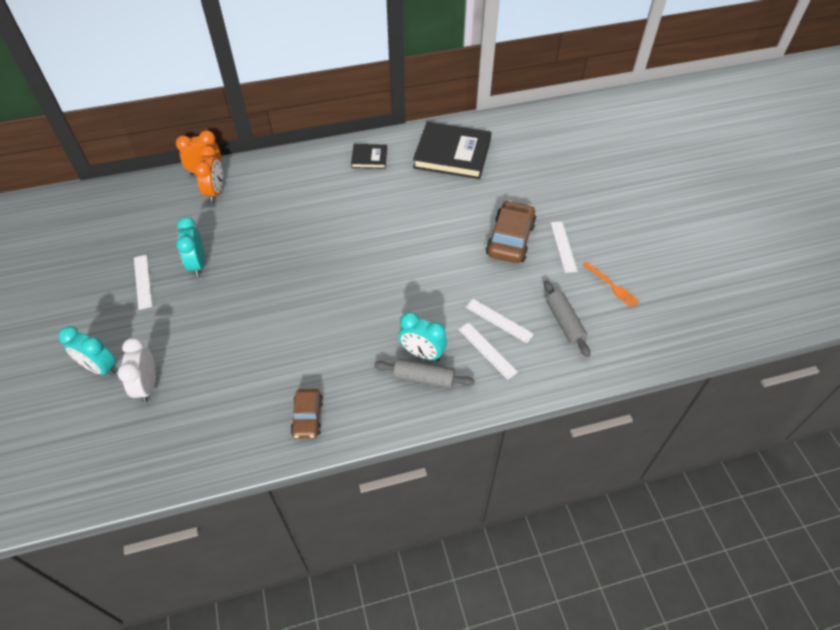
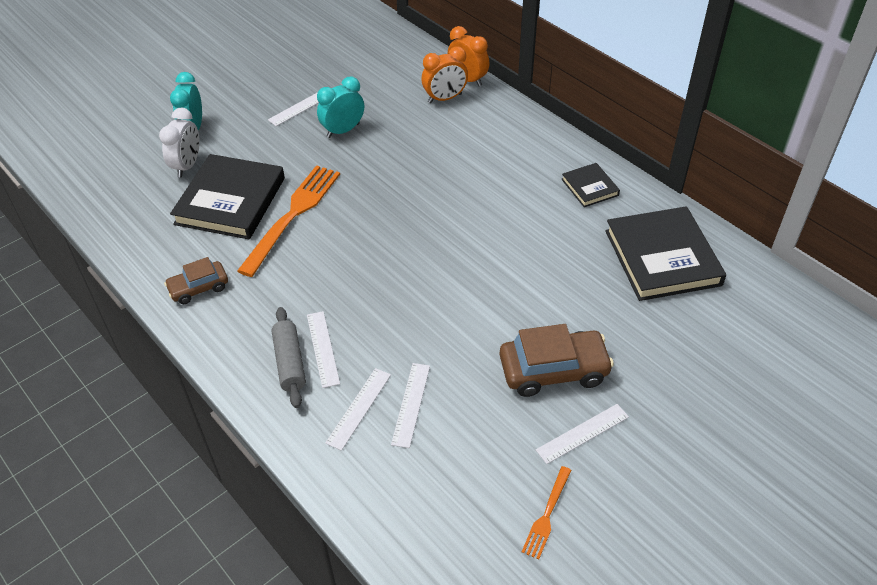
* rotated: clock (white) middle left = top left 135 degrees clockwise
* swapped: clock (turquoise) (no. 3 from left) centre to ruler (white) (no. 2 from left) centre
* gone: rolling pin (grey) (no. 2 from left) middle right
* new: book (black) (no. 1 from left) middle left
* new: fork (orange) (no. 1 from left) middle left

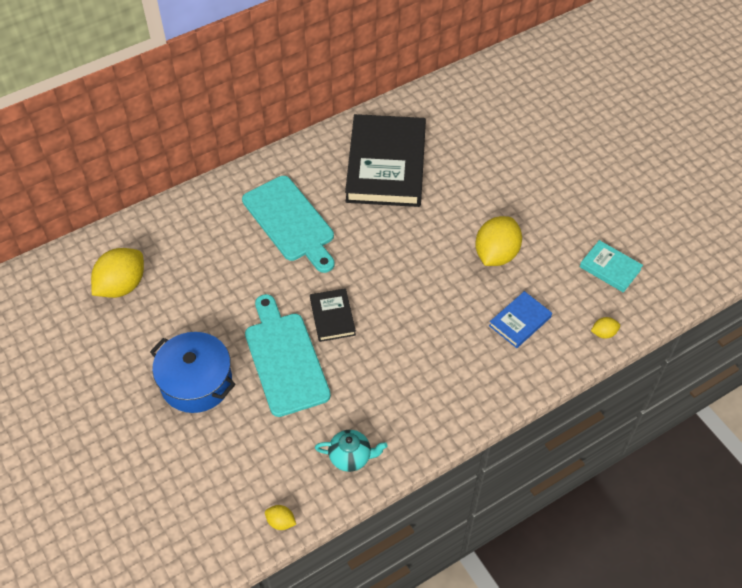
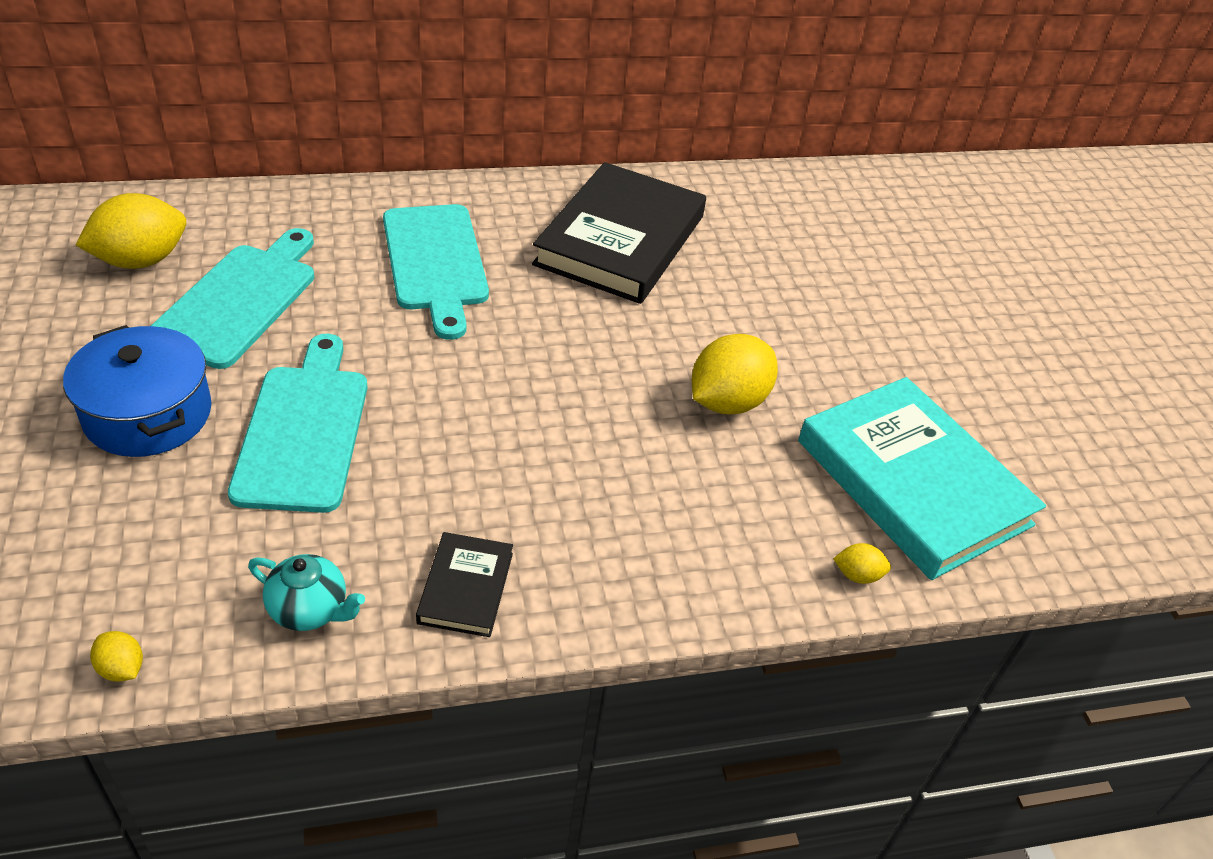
* shifted: book (black) (no. 1 from left) centre to bottom centre
* gone: book (blue) middle right
* scaled: book (turquoise) middle right = middle right x2.20
* new: cutting board (turquoise) (no. 1 from left) middle left

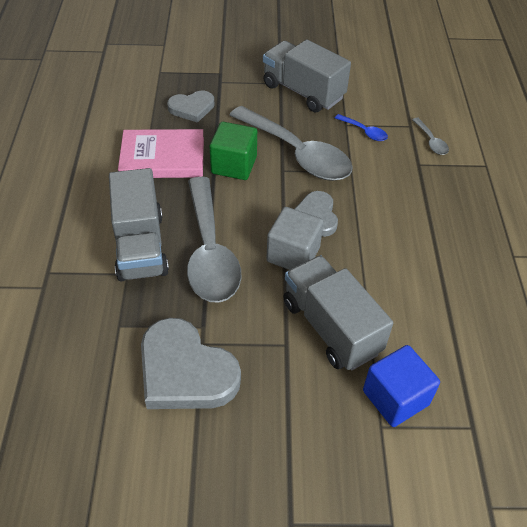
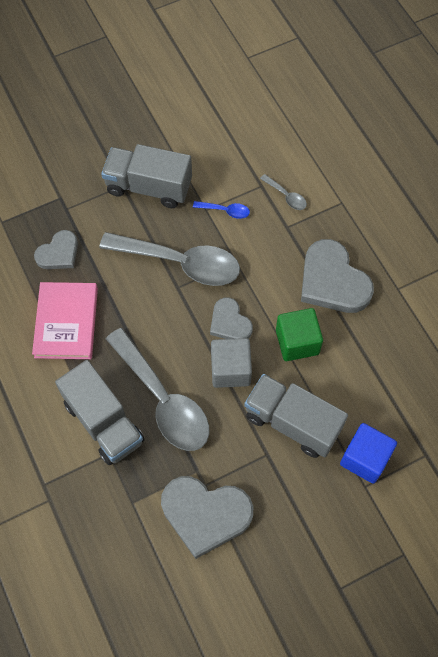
* rotated: book (pink) top left = middle left 60 degrees counterclockwise
* shifted: cube (green) top centre to middle right
* new: heart (grey) (no. 4 from left) middle right

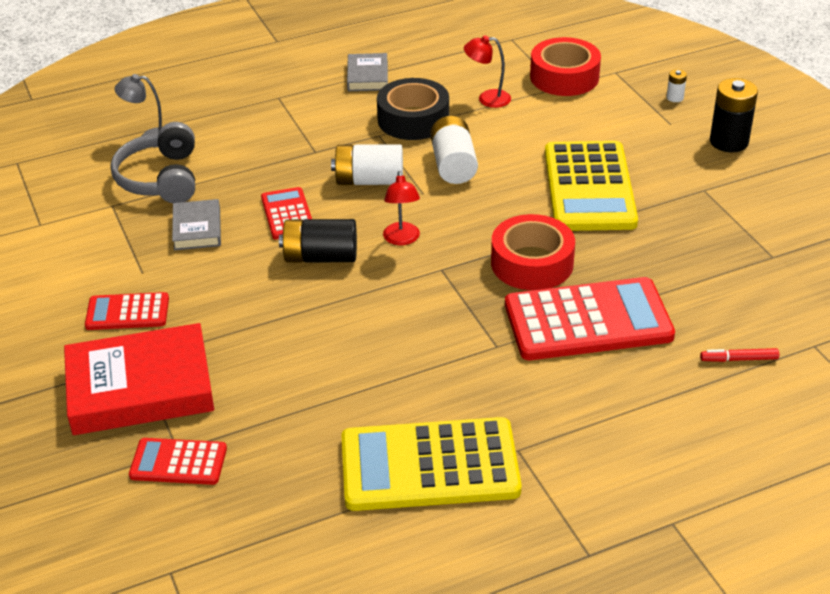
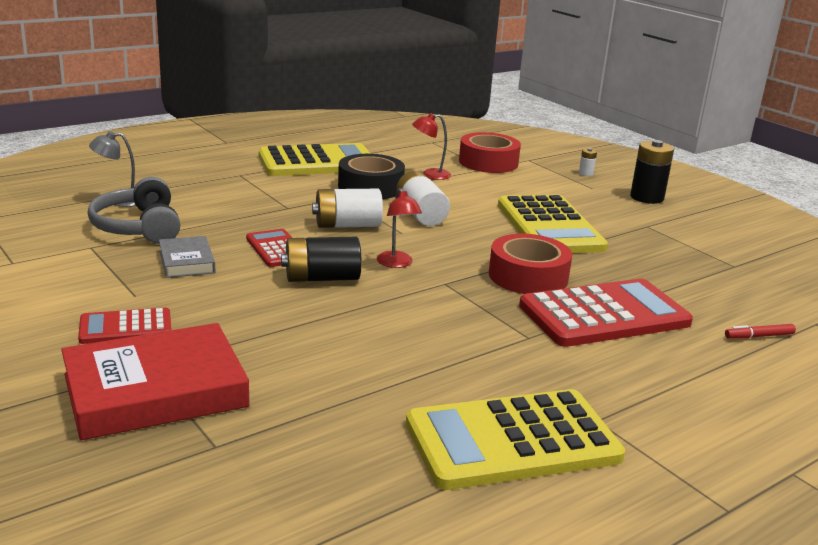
* gone: calculator (red) (no. 2 from left) bottom left
* swapped: book (grey) (no. 2 from left) top centre to calculator (yellow) (no. 1 from left) top centre

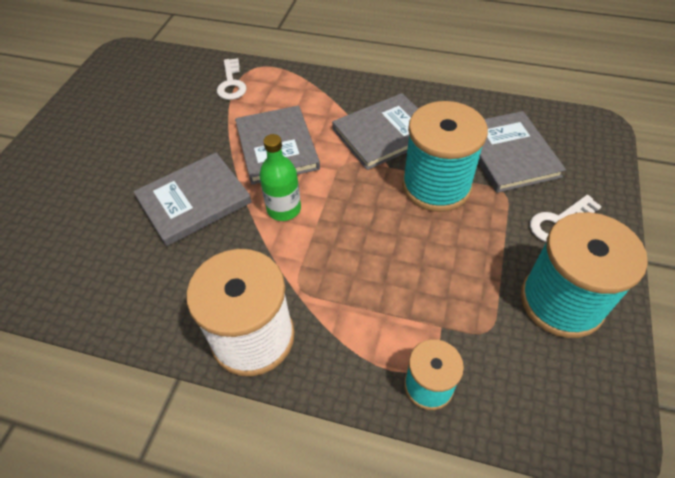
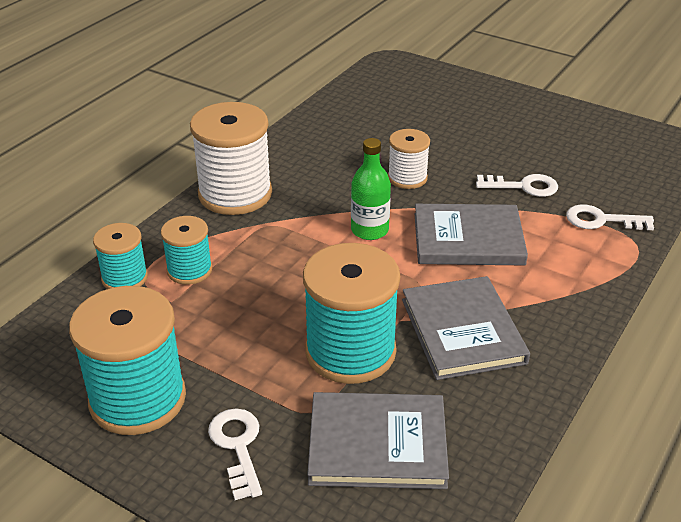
* swapped: book (grey) (no. 1 from left) middle left to spool (white) (no. 2 from left) top centre
* new: spool (turquoise) (no. 3 from left) middle left
* new: key (white) (no. 2 from left) middle right

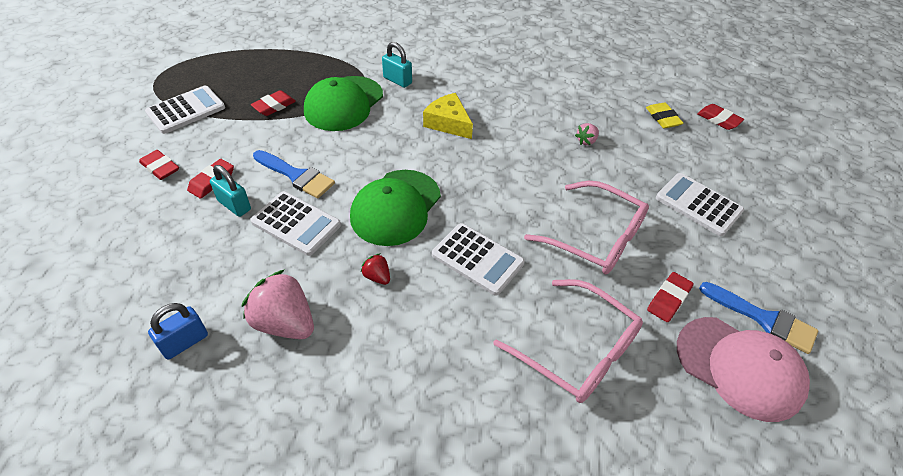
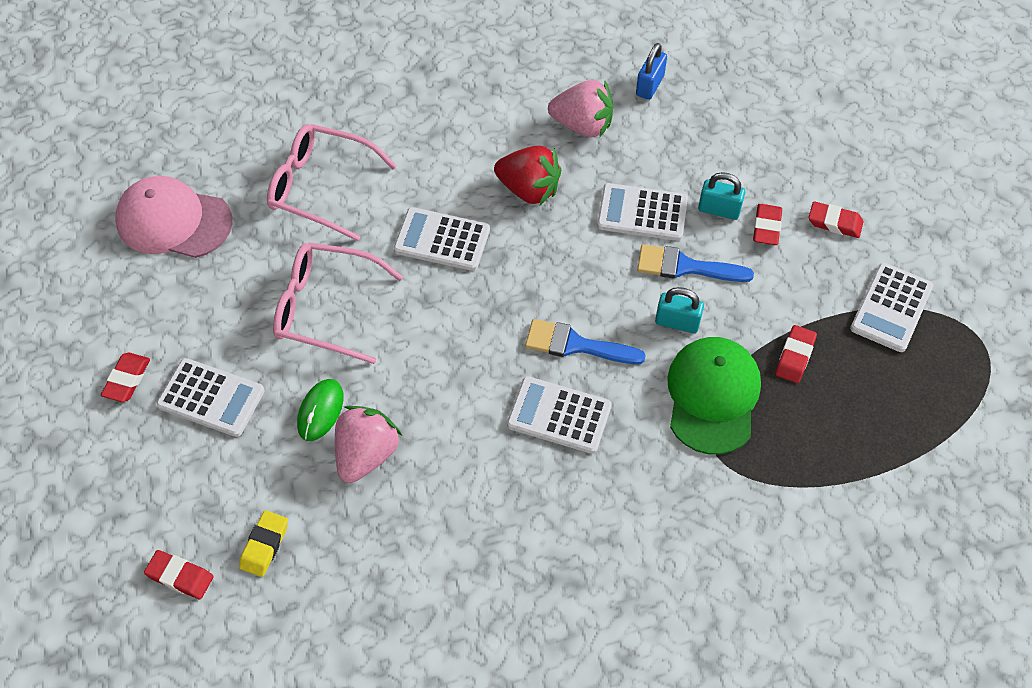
* gone: cap (green) (no. 2 from left) centre
* scaled: strawberry (red) centre = top centre x2.09
* shifted: padlock (turquoise) (no. 2 from left in the first image) top centre to padlock (turquoise) (no. 1 from left) centre
* swapped: cheese (yellow) top centre to calculator (white) (no. 3 from left) centre
* scaled: strawberry (pink) (no. 2 from left in the first image) top centre = centre x2.09
* rotated: eraser (yellow) top right = bottom left 60 degrees clockwise
* shifted: eraser (red) (no. 4 from left in the first image) middle right to eraser (red) (no. 1 from left) middle left
* shifted: brush (blue) (no. 2 from left in the first image) bottom right to brush (blue) (no. 1 from left) centre
* new: mouse (green) middle left

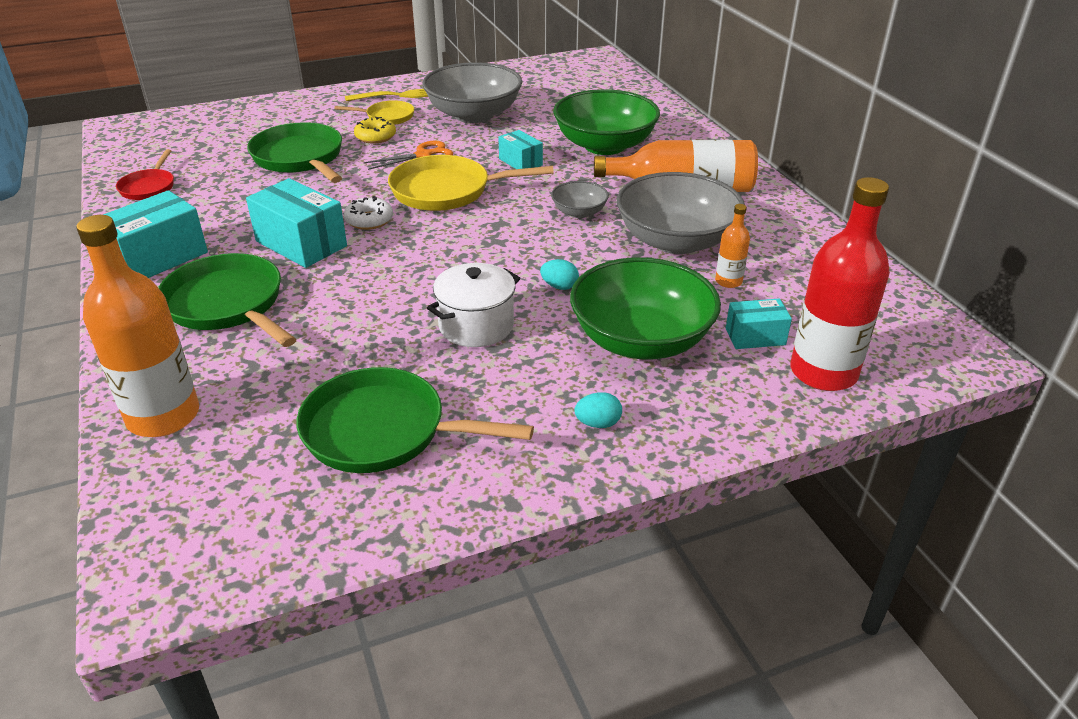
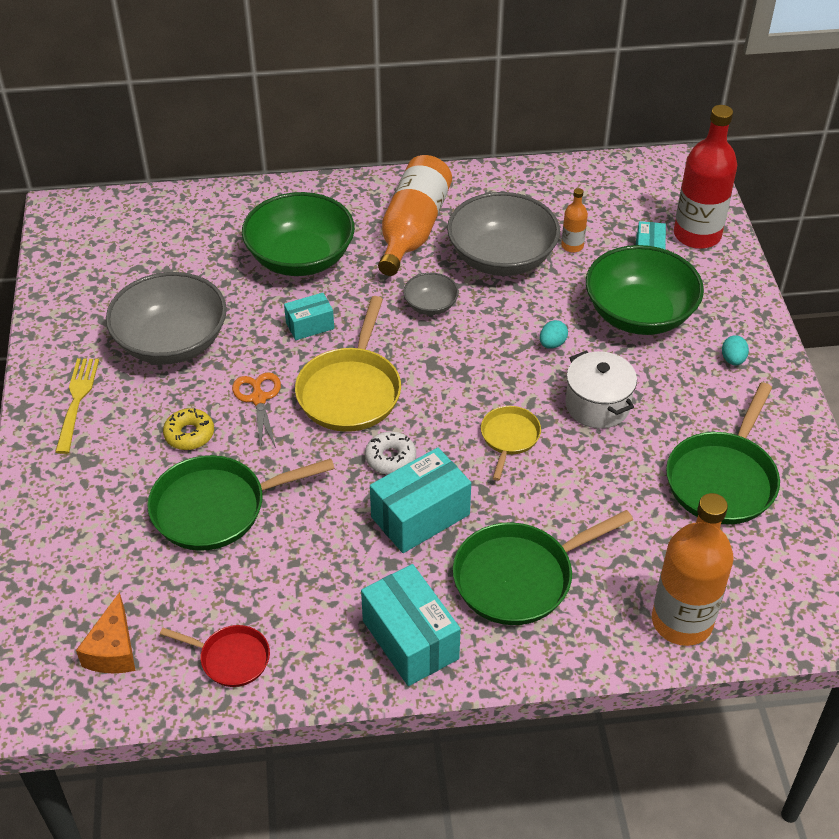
* shifted: pan (yellow) (no. 1 from left in the first image) top centre to pan (yellow) (no. 2 from left) centre
* new: cheese (orange) bottom left

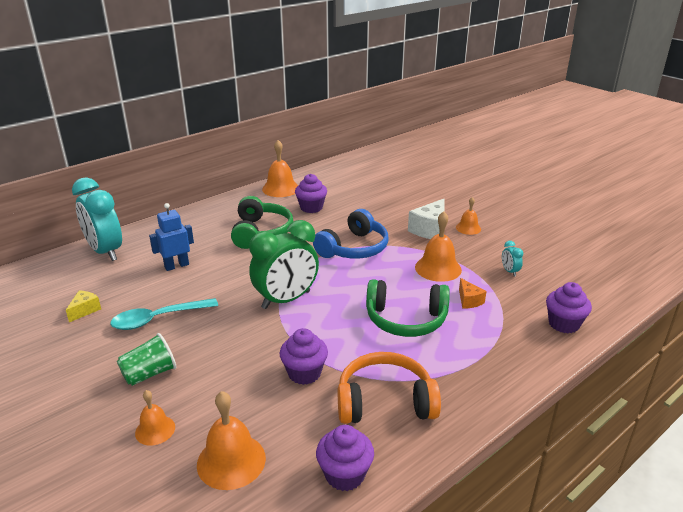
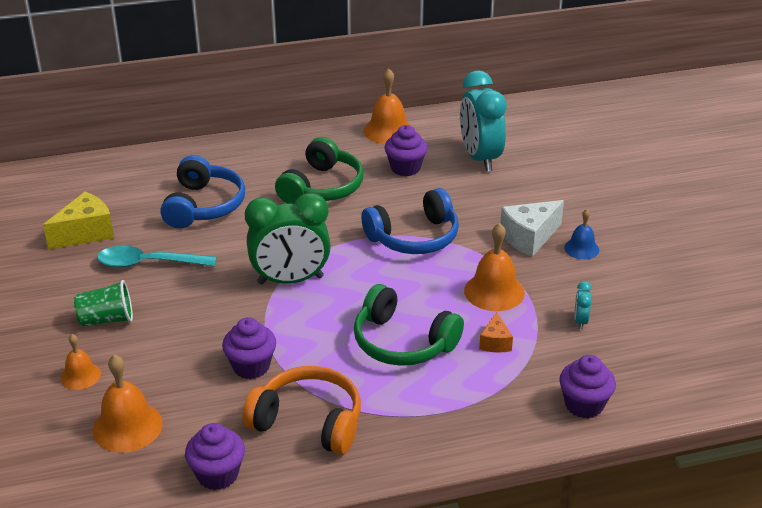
* scaled: cheese (yellow) middle left = middle left x1.78
* shifted: clock (turquoise) (no. 1 from left) middle left to top centre
* swapped: robot (blue) middle left to headphones (blue) (no. 1 from left) middle left
* repainted: bell (orange) (no. 5 from left) middle right to bell (blue) middle right

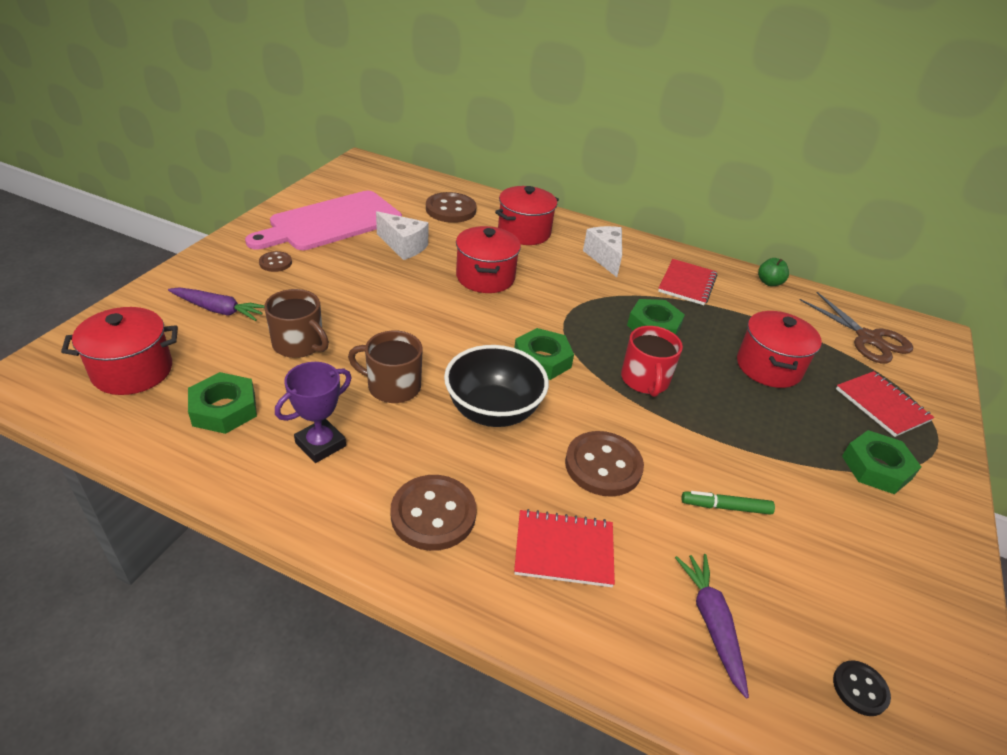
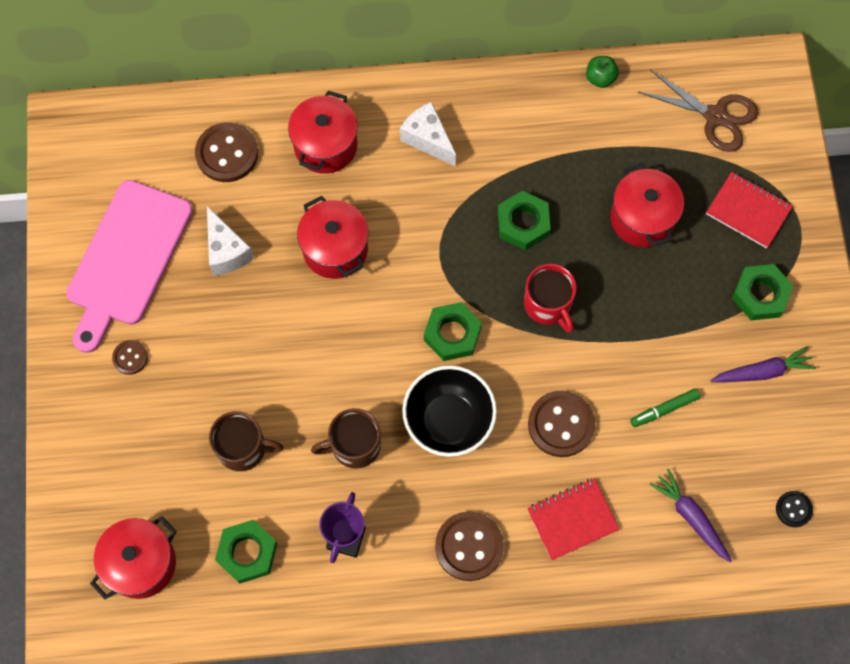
* shifted: carrot (purple) (no. 1 from left in the first image) middle left to carrot (purple) (no. 2 from left) middle right
* rotated: cheese (white) (no. 1 from left) top centre = middle left 60 degrees clockwise
* gone: notebook (red) (no. 2 from left) middle right

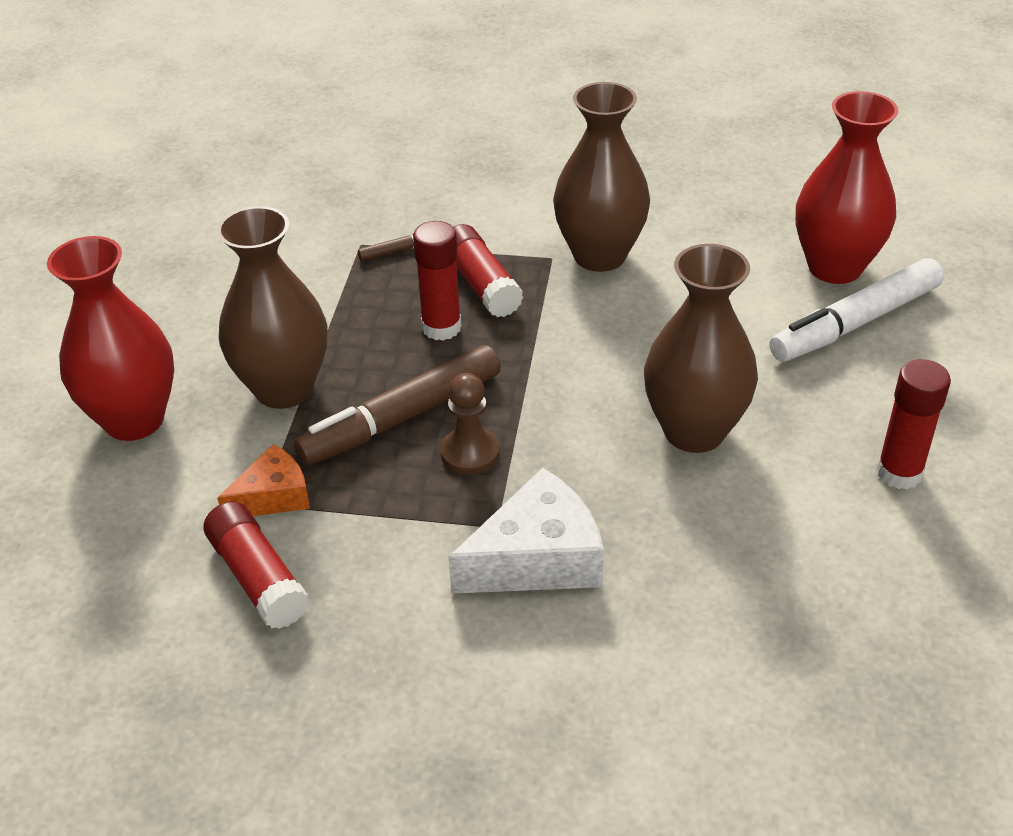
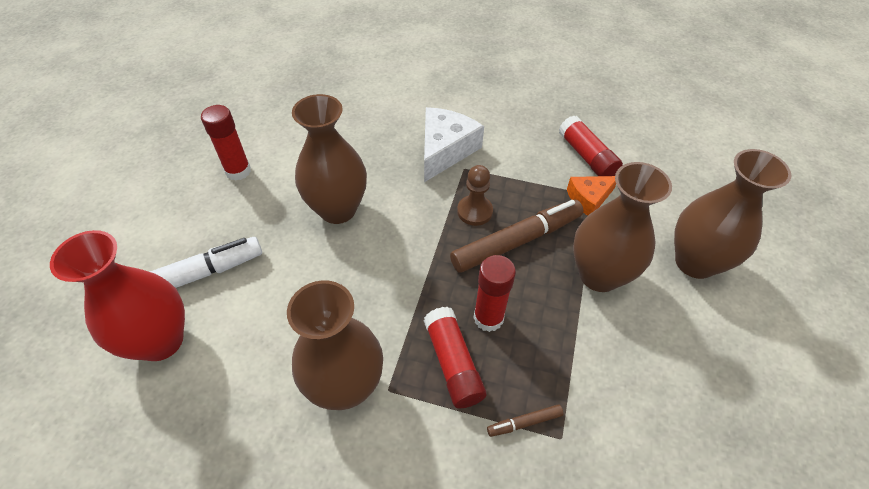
* repainted: vase (red) (no. 1 from left) middle left to vase (brown) (no. 4 from left) middle right
* rotated: cheese (white) centre = top centre 135 degrees clockwise

